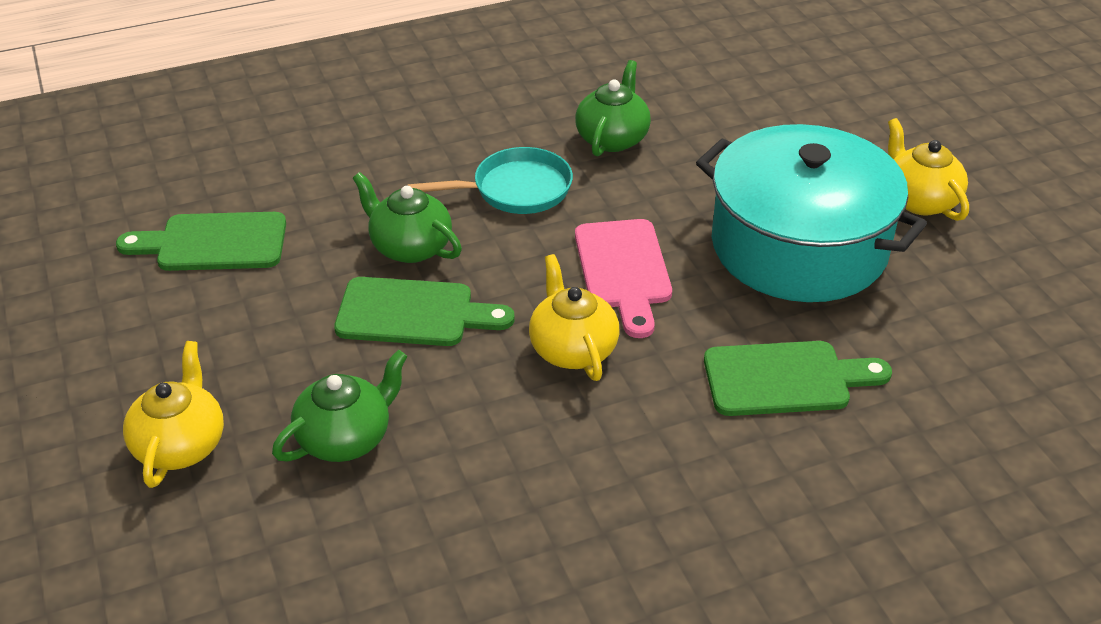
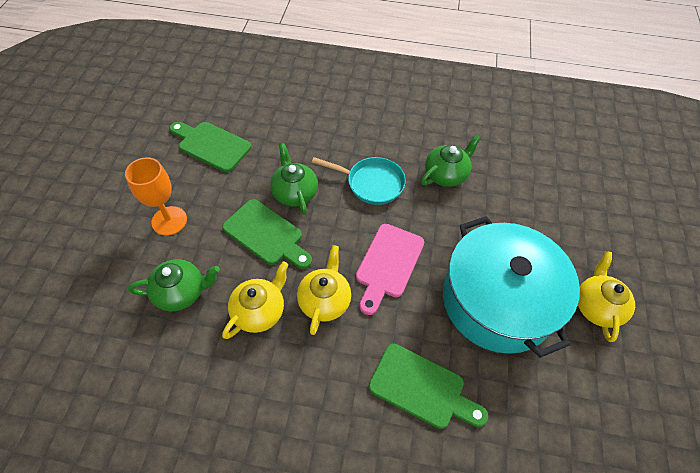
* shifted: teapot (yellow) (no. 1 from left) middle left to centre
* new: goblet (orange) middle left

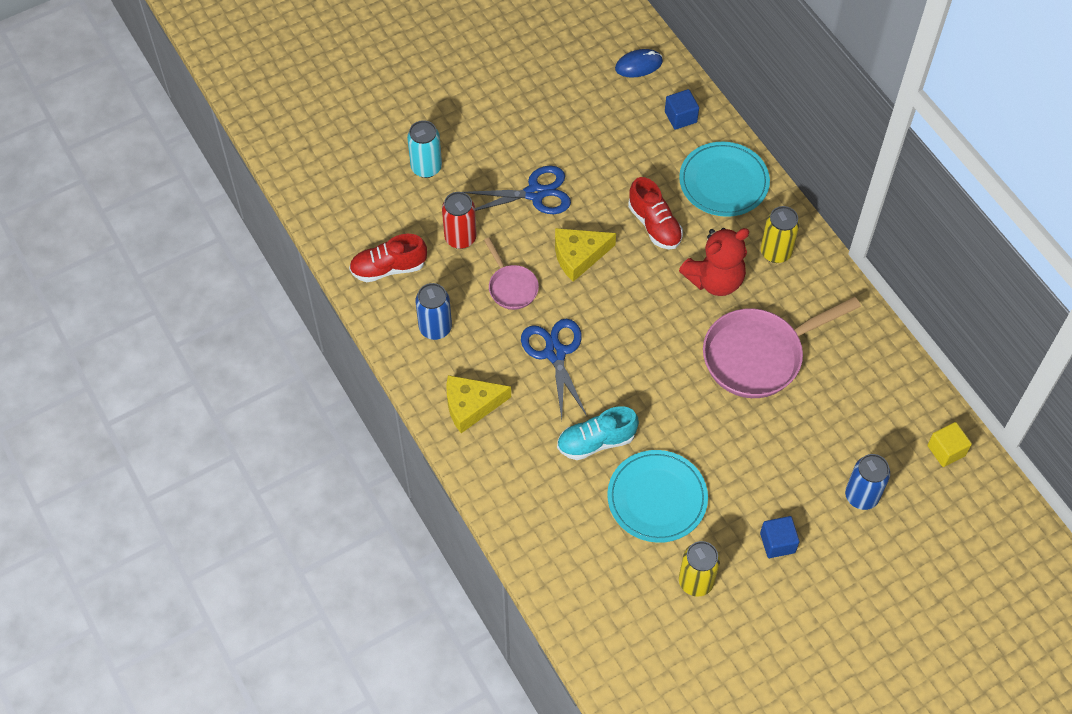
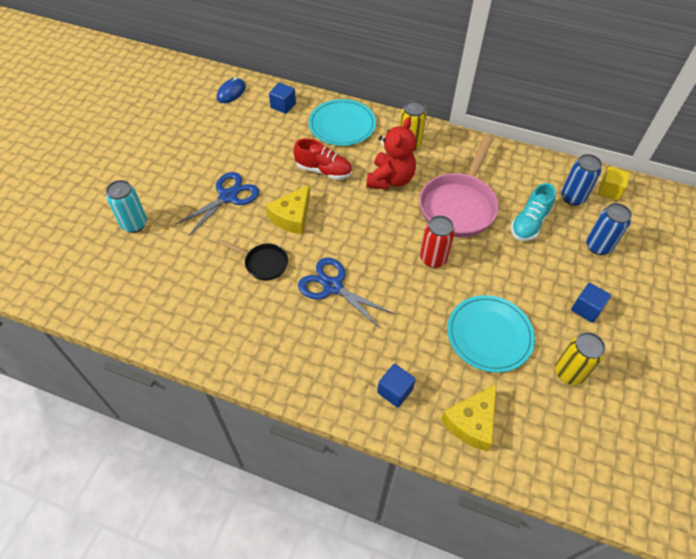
* gone: shoe (red) (no. 1 from left) centre
* shifted: can (blue) (no. 1 from left) centre to top right
* shifted: can (red) top centre to centre
* shifted: cheese (yellow) (no. 1 from left in the first image) centre to cheese (yellow) (no. 2 from left) bottom right
* repainted: pan (pink) (no. 1 from left) centre to pan (black) centre
* shifted: shoe (turquoise) centre to middle right
* new: cube (blue) (no. 2 from left) bottom centre

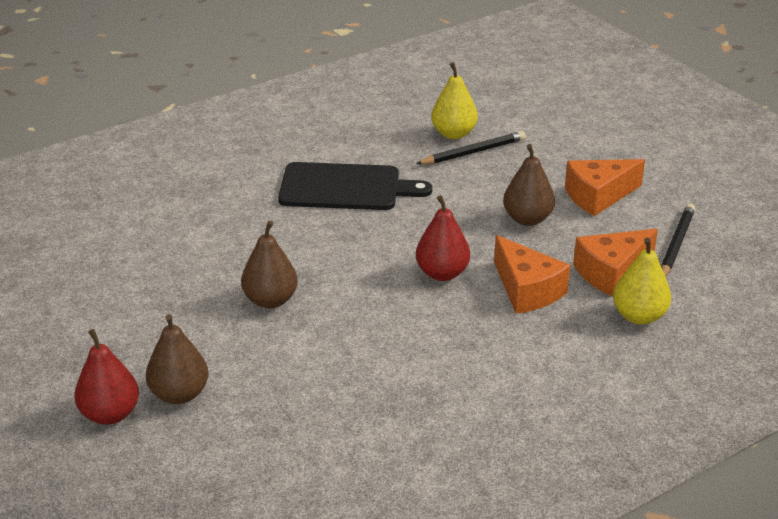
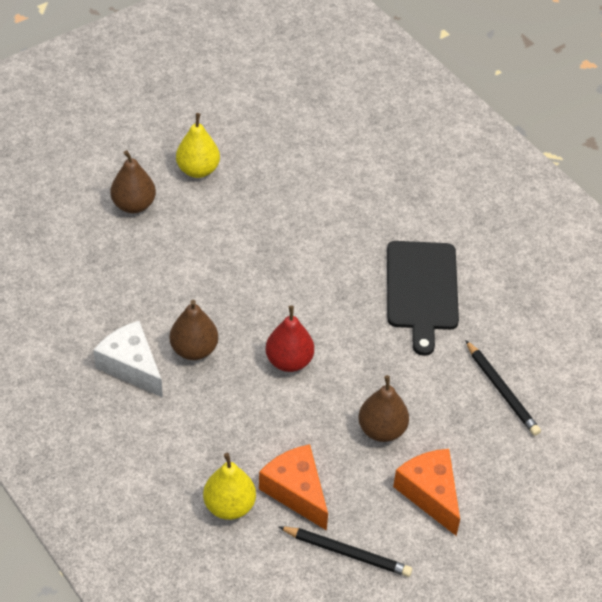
* gone: pear (red) (no. 1 from left) bottom left
* shifted: pear (brown) (no. 2 from left) centre to middle left
* shifted: pear (yellow) (no. 1 from left) top centre to top left
* gone: cheese (orange) (no. 1 from left) middle right
* new: cheese (white) middle left

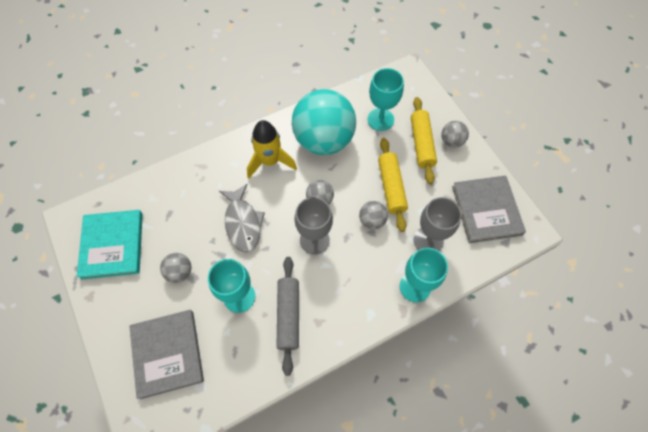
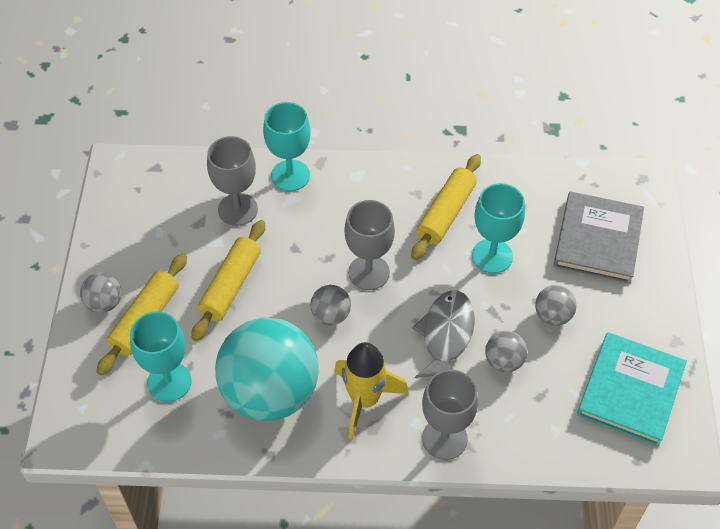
* repainted: rolling pin (grey) bottom centre to rolling pin (yellow) (no. 3 from left) centre
* shifted: ball (grey) (no. 3 from left) centre to middle right
* gone: book (grey) (no. 2 from left) middle right
* new: goblet (grey) (no. 3 from left) bottom centre

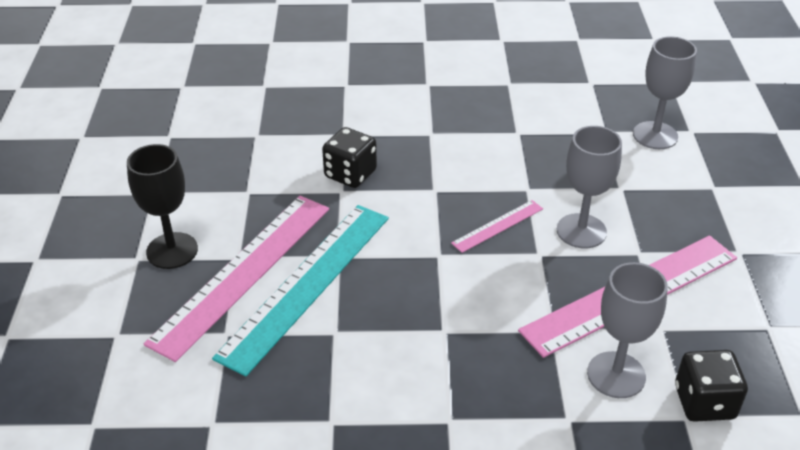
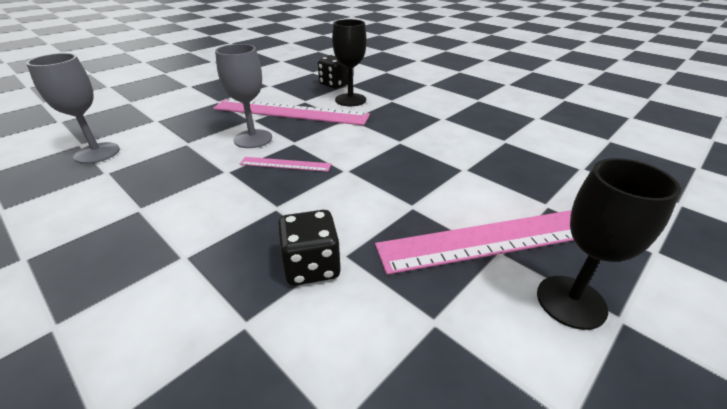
* gone: ruler (turquoise) centre
* repainted: goblet (grey) (no. 2 from left) bottom right to goblet (black) (no. 1 from left) top centre

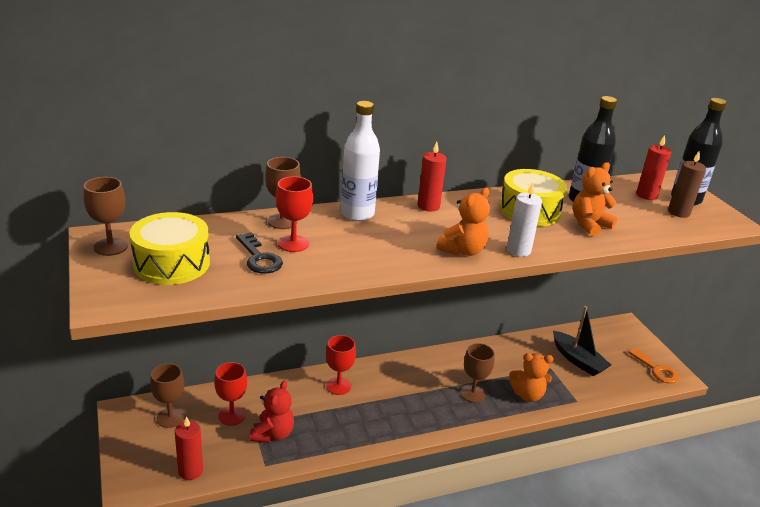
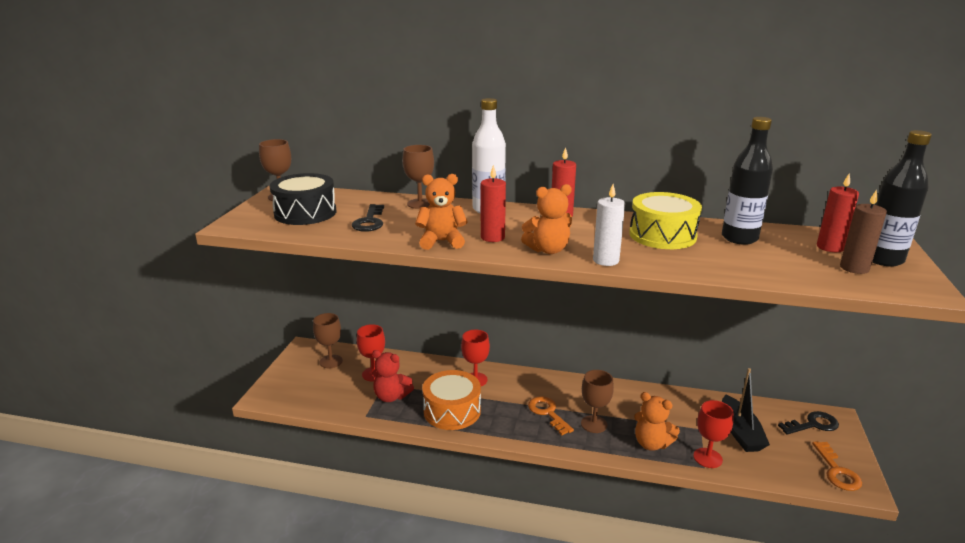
* repainted: drum (yellow) (no. 1 from left) middle left to drum (black) middle left
* shifted: candle (red) (no. 1 from left) bottom left to centre
* rotated: teddy bear (red) bottom centre = bottom centre 60 degrees clockwise
* shifted: goblet (red) (no. 2 from left in the first image) centre to goblet (red) (no. 3 from left) bottom right
* shifted: teddy bear (orange) (no. 3 from left in the first image) middle right to teddy bear (orange) (no. 1 from left) centre
* new: drum (orange) bottom centre
* new: key (orange) (no. 1 from left) bottom centre
* new: key (black) (no. 2 from left) bottom right

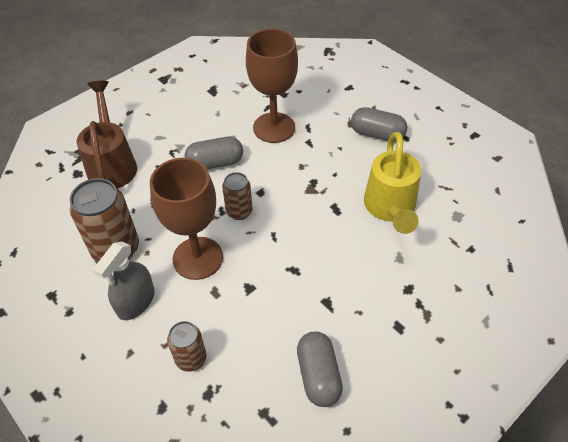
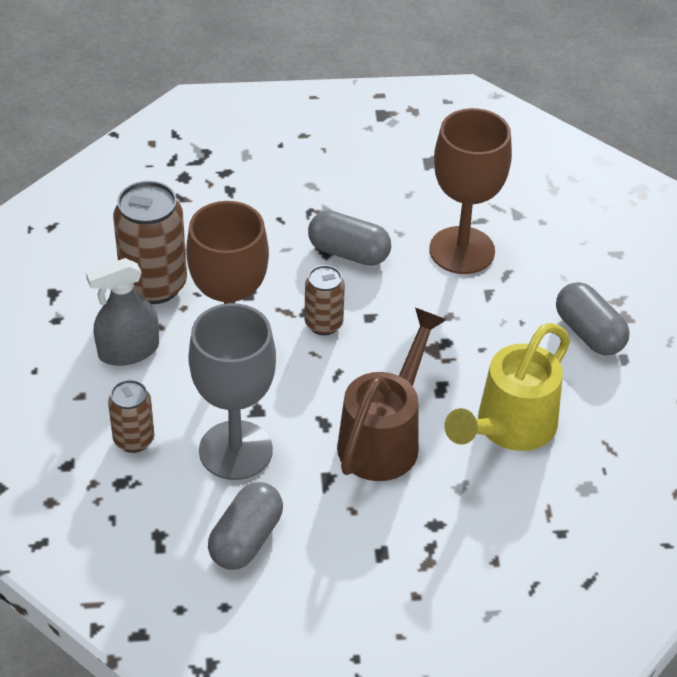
* shifted: watering can (brown) top left to centre
* new: goblet (grey) centre

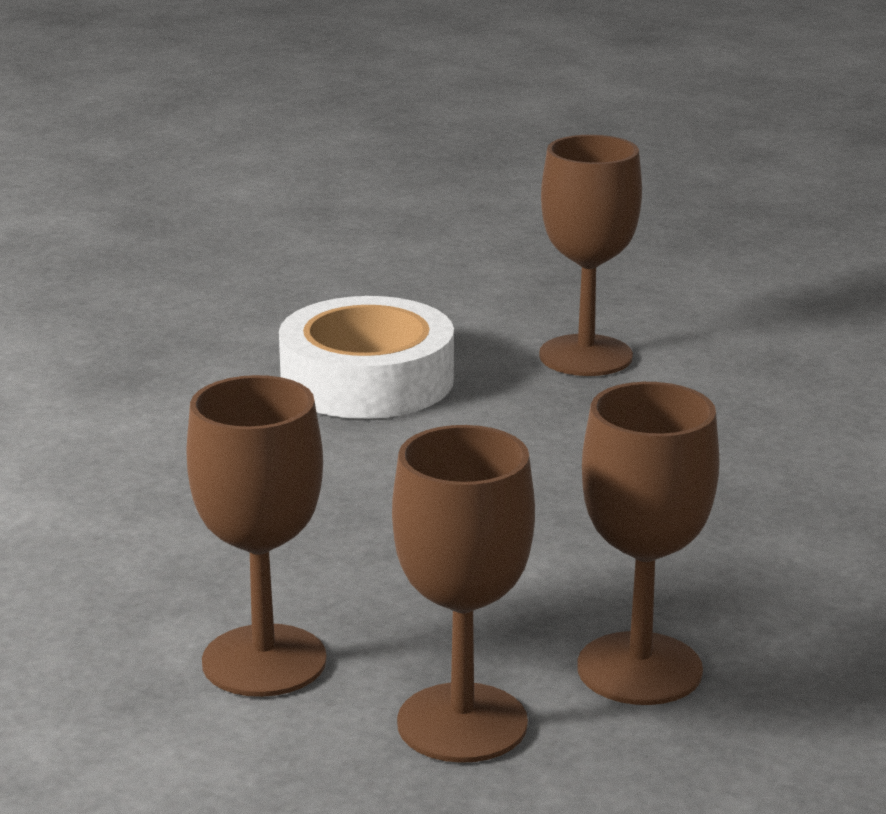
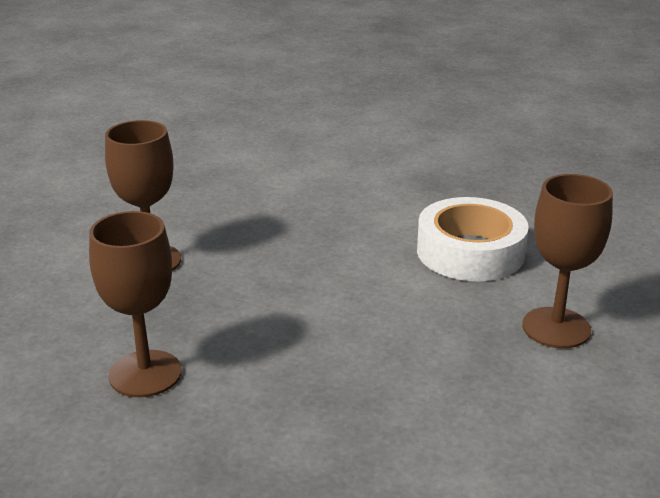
* gone: goblet (brown) (no. 2 from left) bottom centre

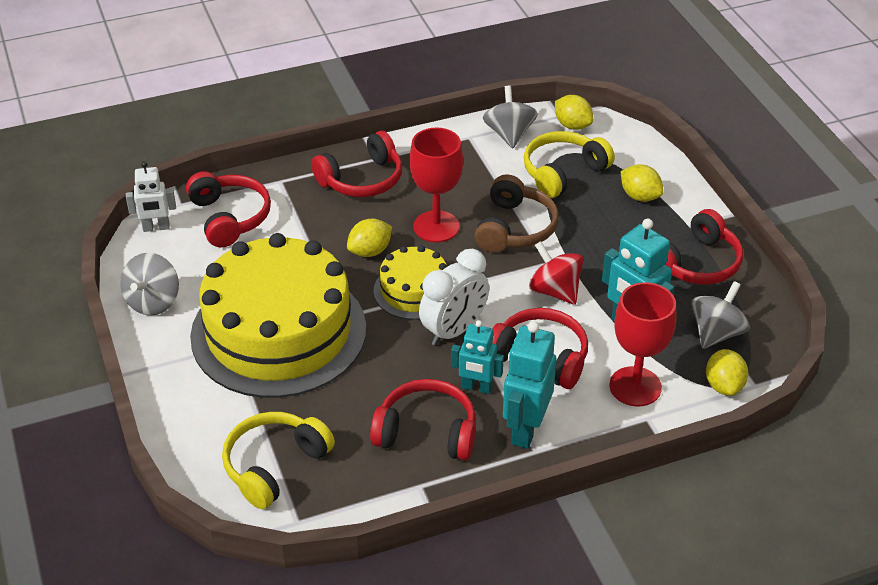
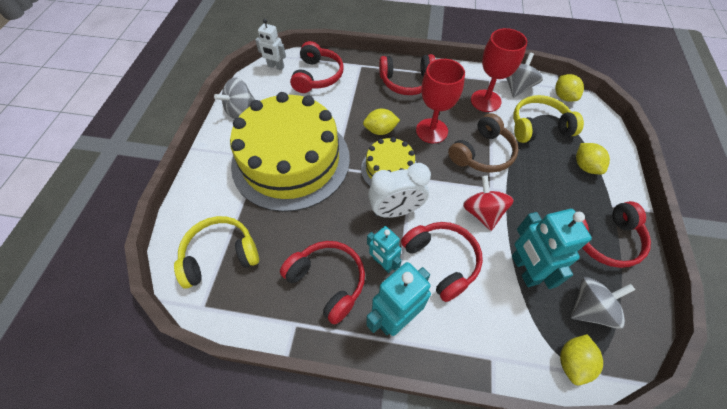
* shifted: goblet (red) (no. 2 from left) middle right to top right

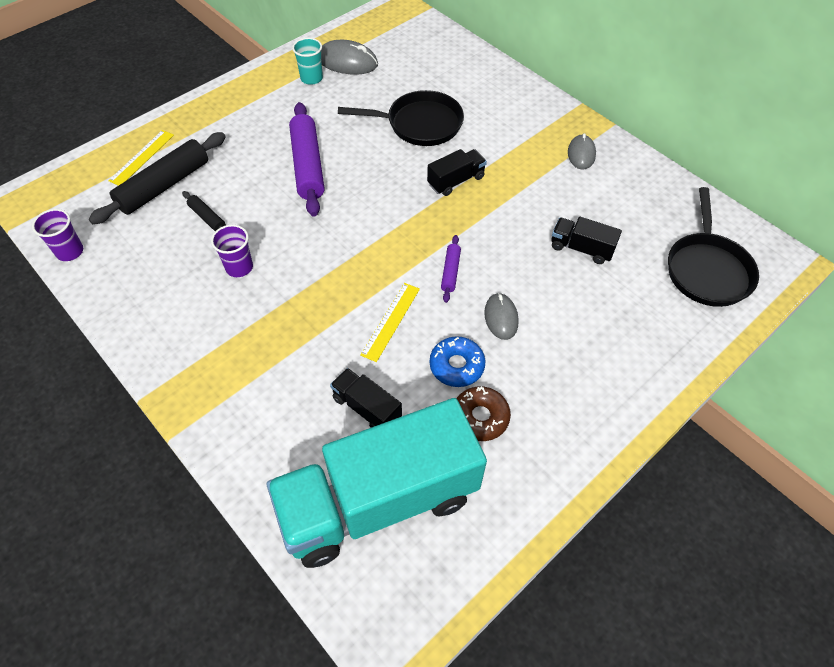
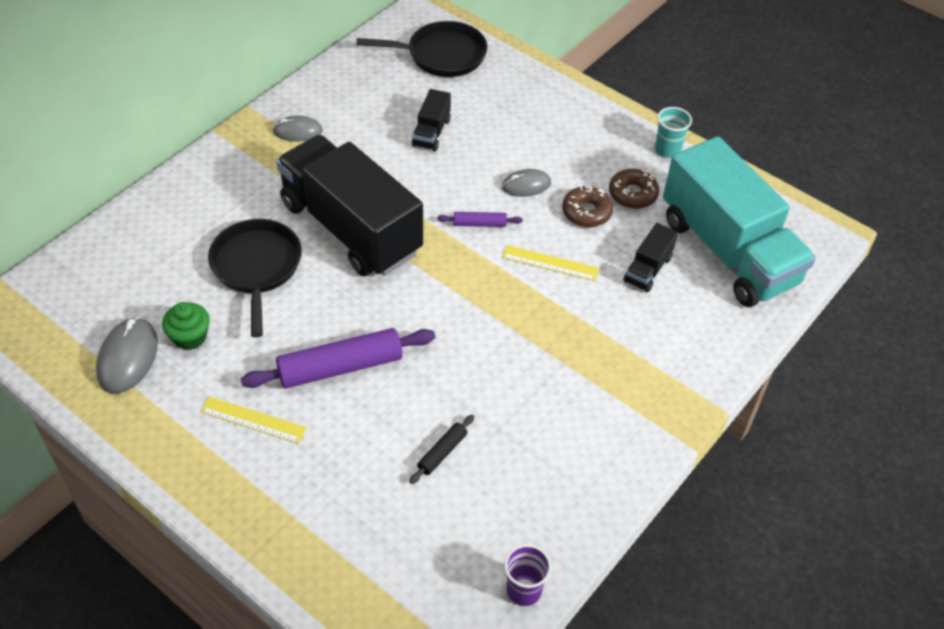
* gone: rolling pin (black) (no. 1 from left) top left
* shifted: ruler (yellow) (no. 1 from left) top left to bottom left
* gone: cup (purple) (no. 2 from left) middle left
* shifted: cup (turquoise) top centre to top right
* scaled: truck (black) (no. 2 from left in the first image) top centre = top centre x2.45
* repainted: donut (blue) centre to donut (brown) (no. 1 from left) top centre
* new: cupcake (green) middle left

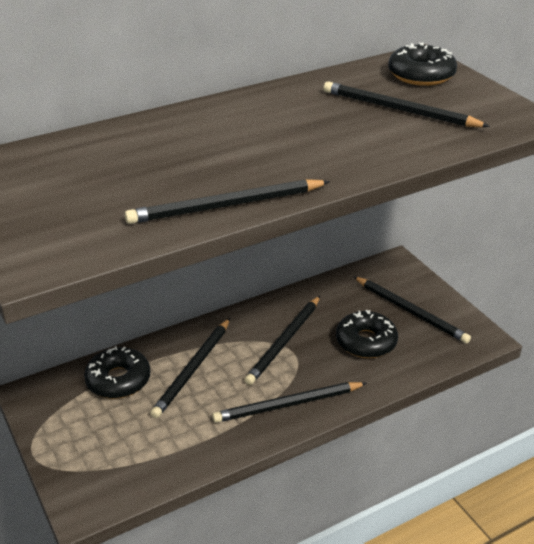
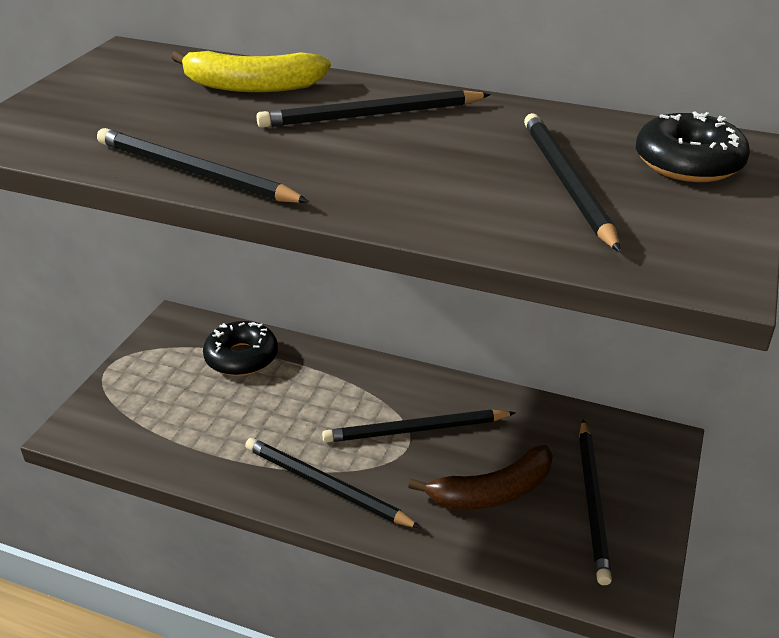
* shifted: pencil (black) (no. 1 from left in the first image) bottom centre to pencil (black) (no. 3 from left) top centre
* swapped: donut (black) (no. 2 from left) middle right to banana (brown) bottom centre
* new: banana (yellow) top left

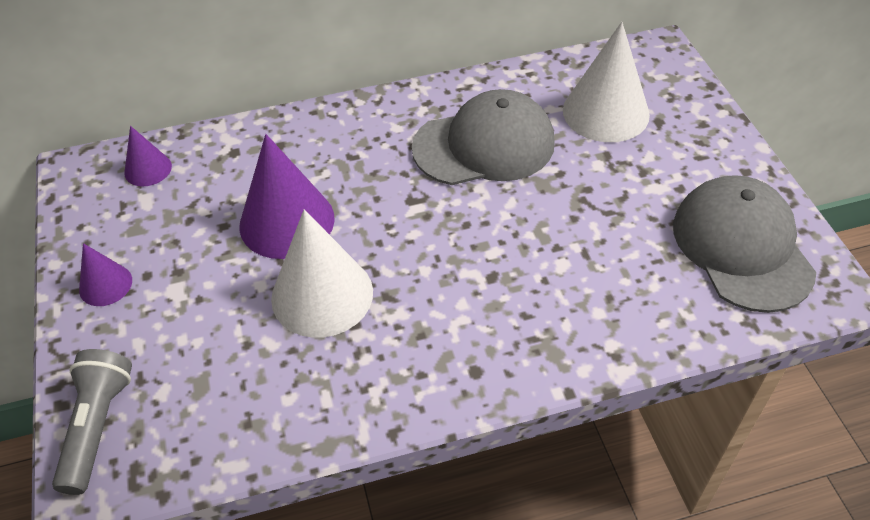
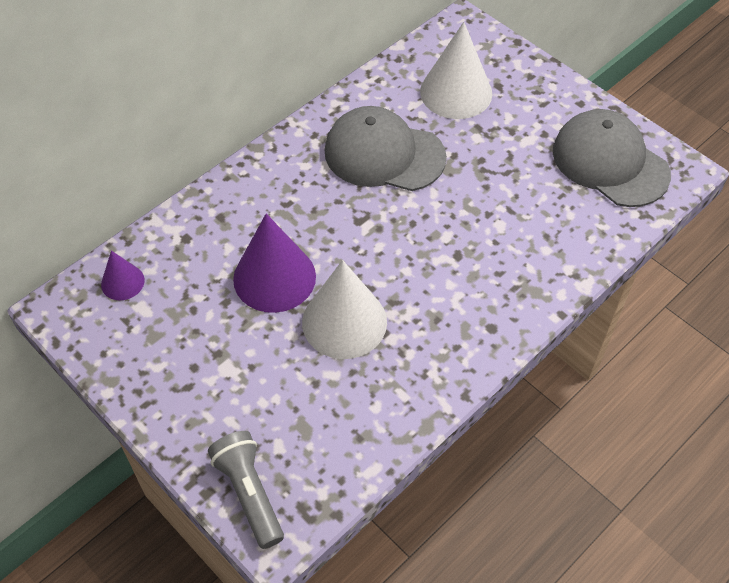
* gone: cone (purple) (no. 1 from left) middle left
* rotated: cap (grey) (no. 1 from left) top centre = top centre 120 degrees counterclockwise

